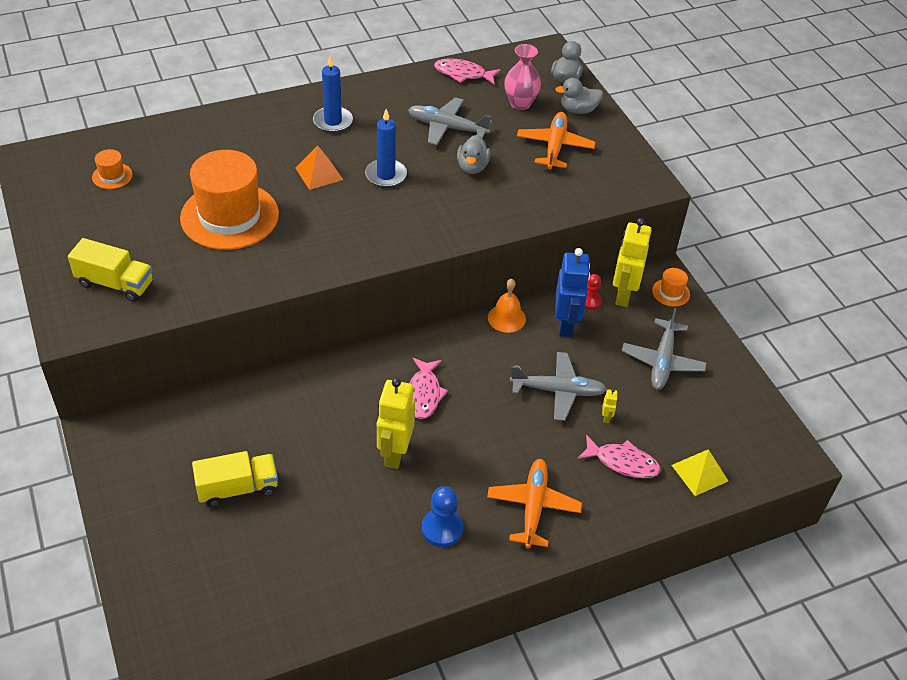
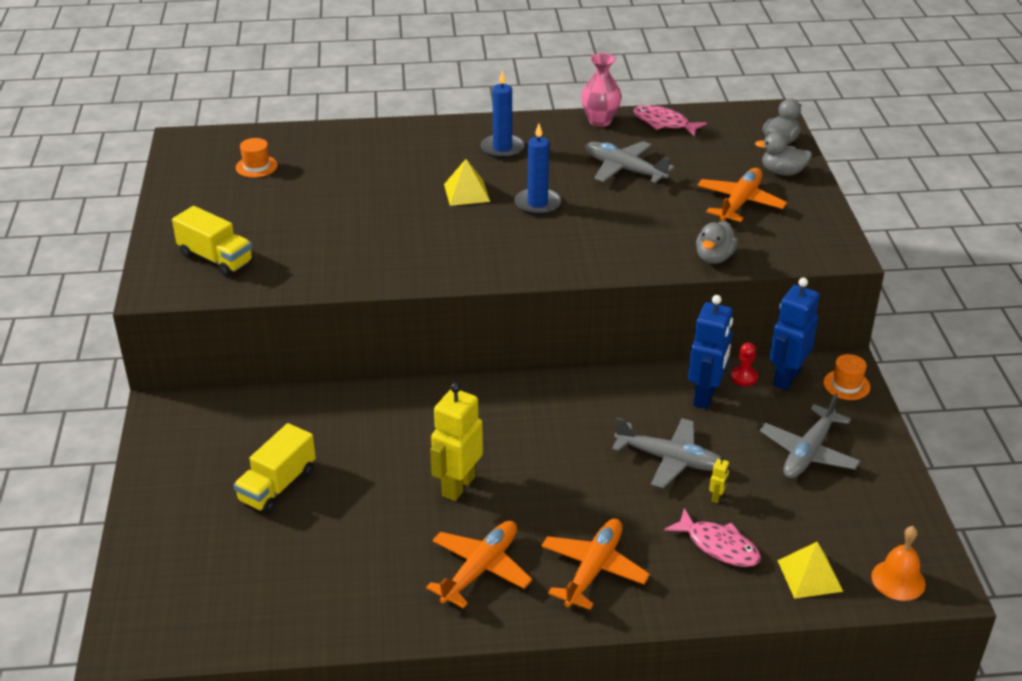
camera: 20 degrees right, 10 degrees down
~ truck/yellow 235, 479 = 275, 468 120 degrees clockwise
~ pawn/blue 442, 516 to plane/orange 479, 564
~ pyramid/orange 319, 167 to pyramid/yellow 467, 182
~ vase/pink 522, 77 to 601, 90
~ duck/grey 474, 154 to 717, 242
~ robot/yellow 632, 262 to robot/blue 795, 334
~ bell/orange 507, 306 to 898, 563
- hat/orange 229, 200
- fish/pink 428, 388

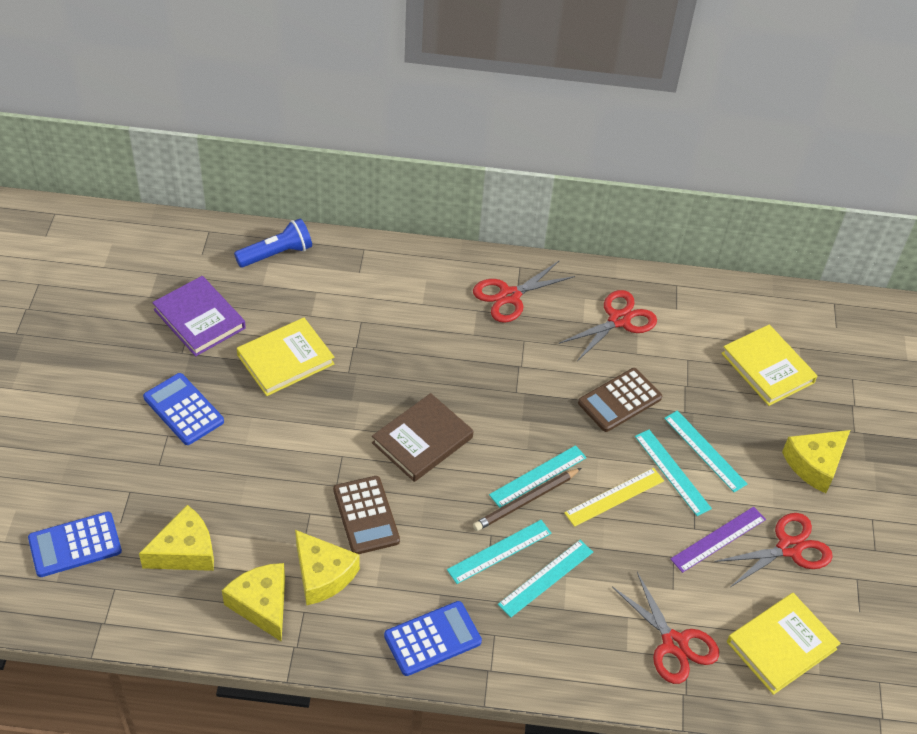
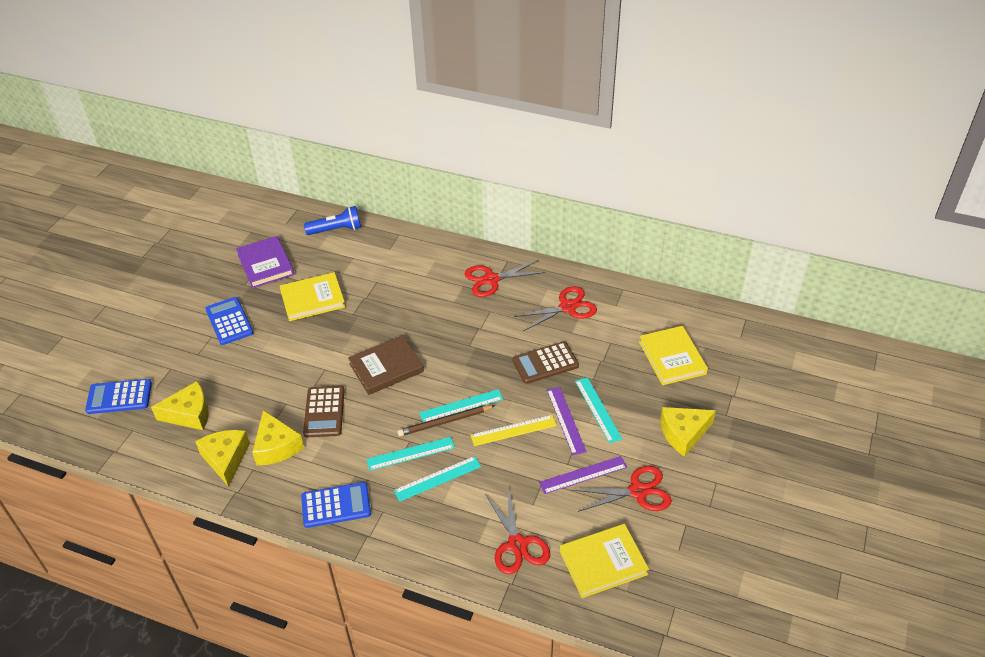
camera: 20 degrees right, 5 degrees down
~ ruler/turquoise 673, 473 to ruler/purple 567, 421

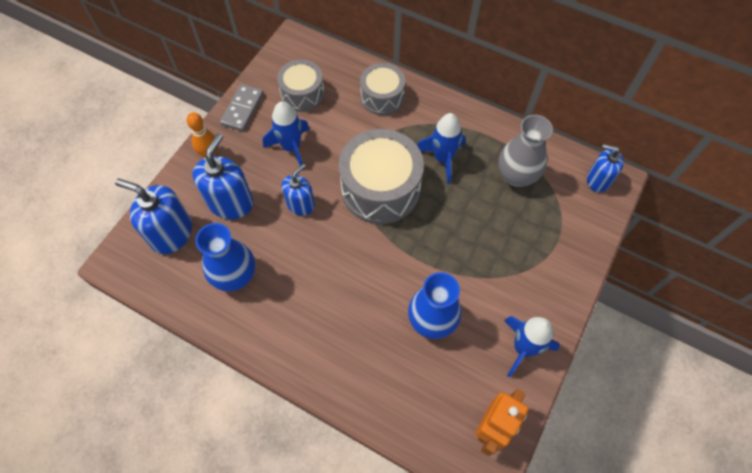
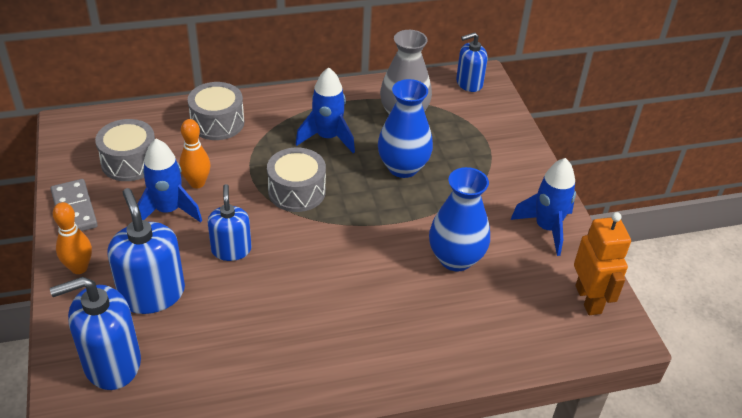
camera: 45 degrees left, 20 degrees down
+ bowling pin/orange 195, 153
~ drum/grey 381, 176 = 296, 179 x0.60
~ vase/blue 225, 257 to 405, 128

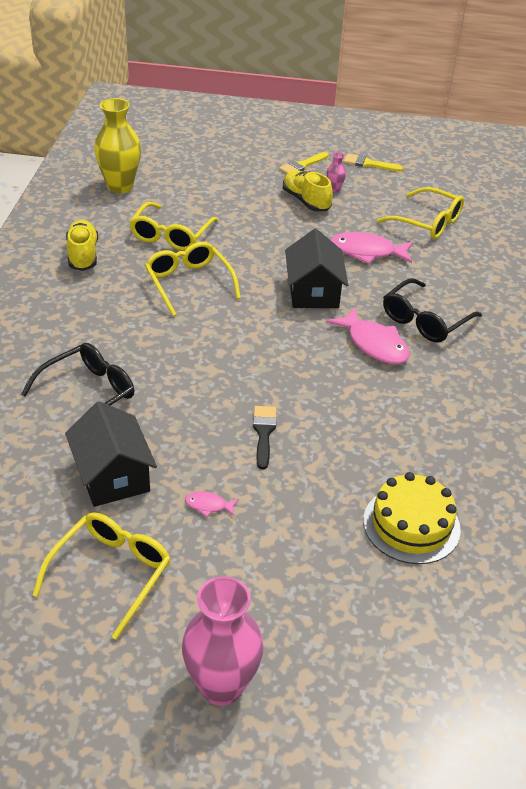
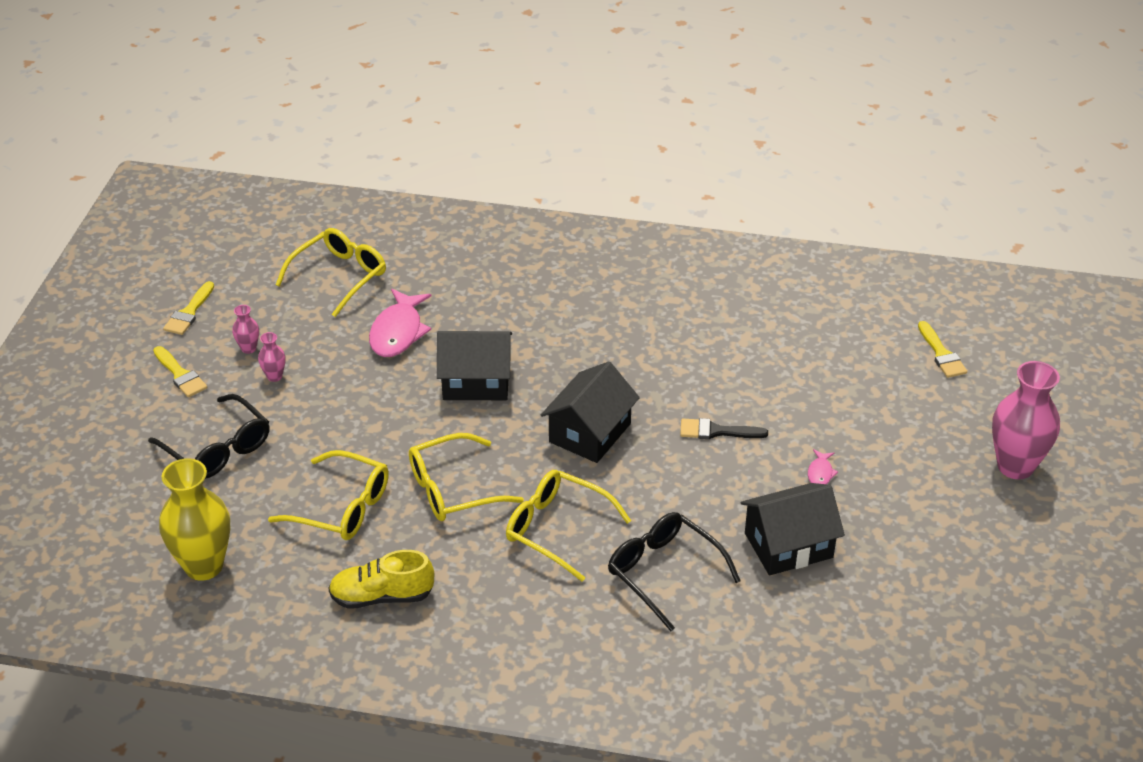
camera: 85 degrees left, 0 degrees up
~ glasses/black 432, 310 to 209, 436
~ shoe/yellow 308, 191 to vase/pink 271, 357
~ glasses/yellow 102, 576 to 568, 526
+ house/black 590, 412
+ brush/yellow 942, 349
- fish/pink 368, 335
- cake/yellow 412, 518

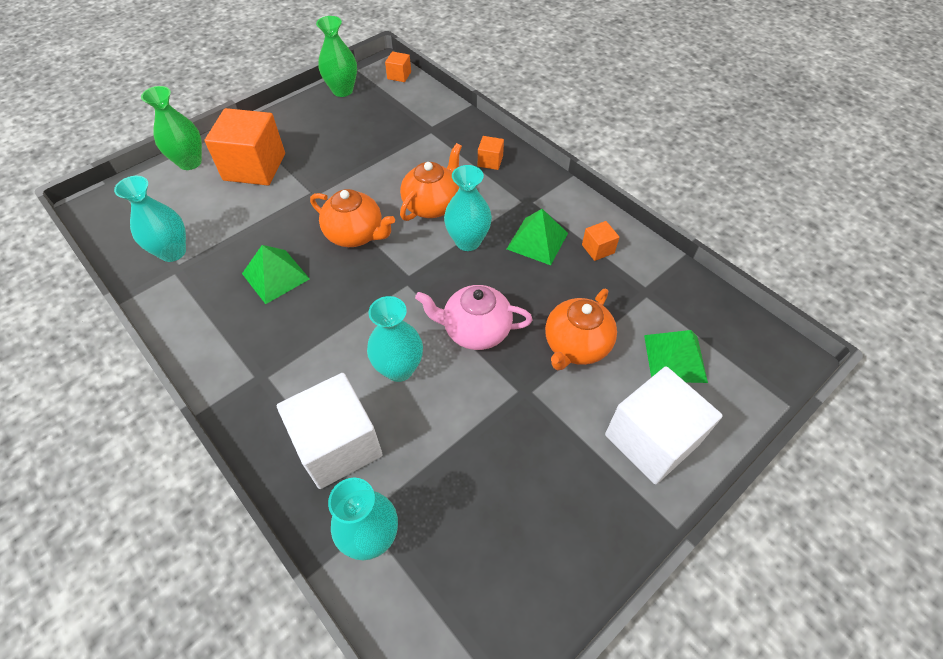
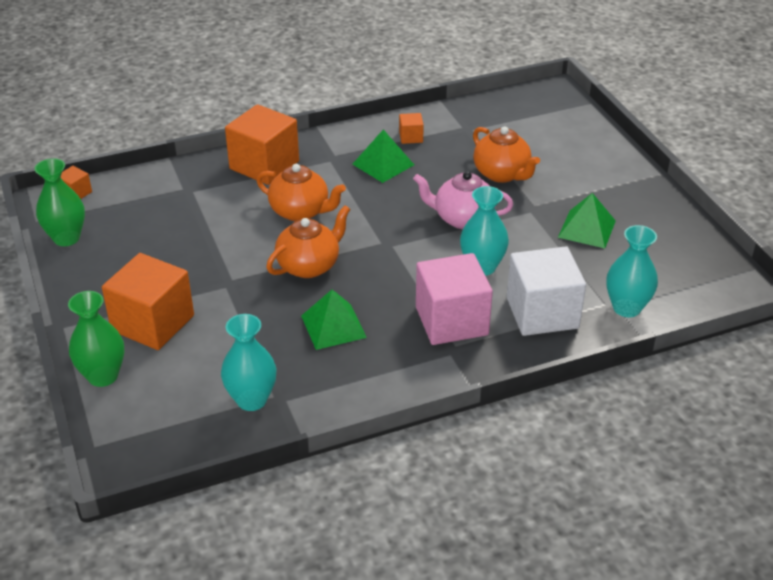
camera: 70 degrees left, 15 degrees down
~ cube/orange 491, 153 = 262, 144 x2.26
~ teapot/orange 431, 182 = 301, 192 150 degrees clockwise
~ teapot/pink 474, 317 = 463, 200 75 degrees clockwise
+ cube/pink 454, 299
~ pyramid/green 676, 356 to 587, 220
- vase/turquoise 468, 208
- cube/white 664, 425

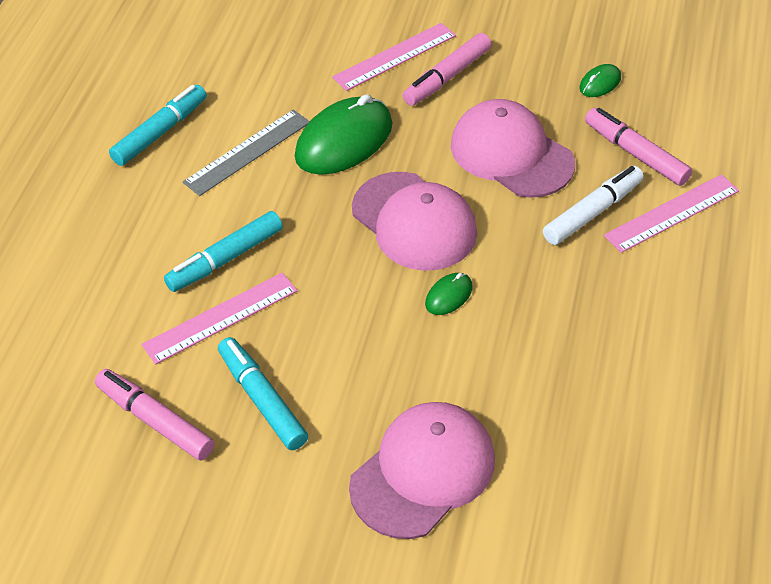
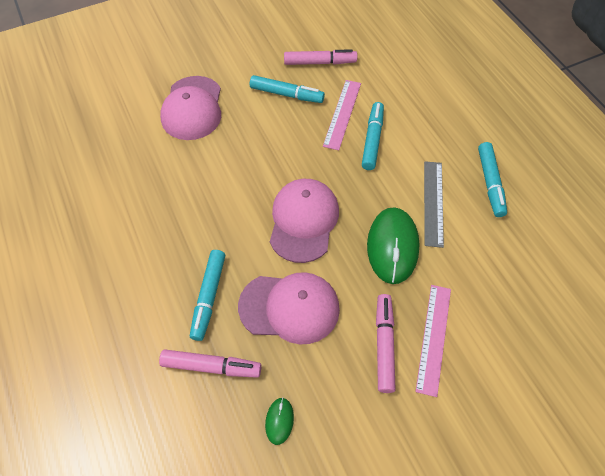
camera: 140 degrees right, 10 degrees up
~ marker/white 593, 205 to marker/turquoise 207, 295
~ cap/pink 414, 221 = 304, 221 90 degrees clockwise
- mouse/green 448, 294
- ruler/pink 671, 213

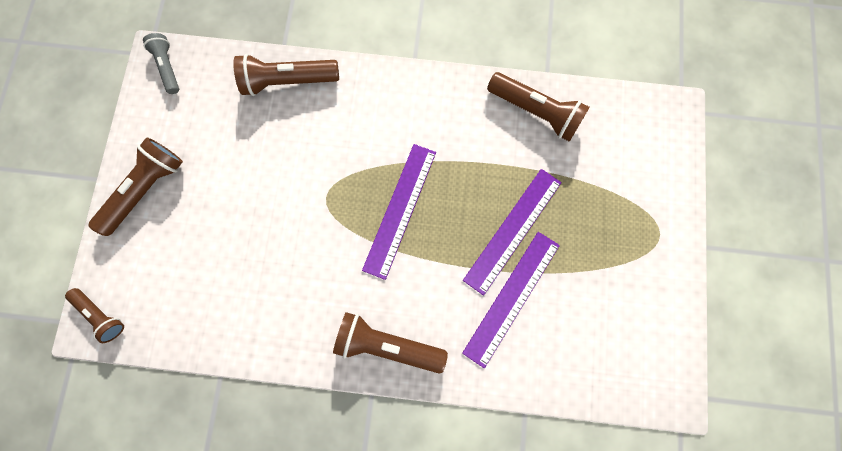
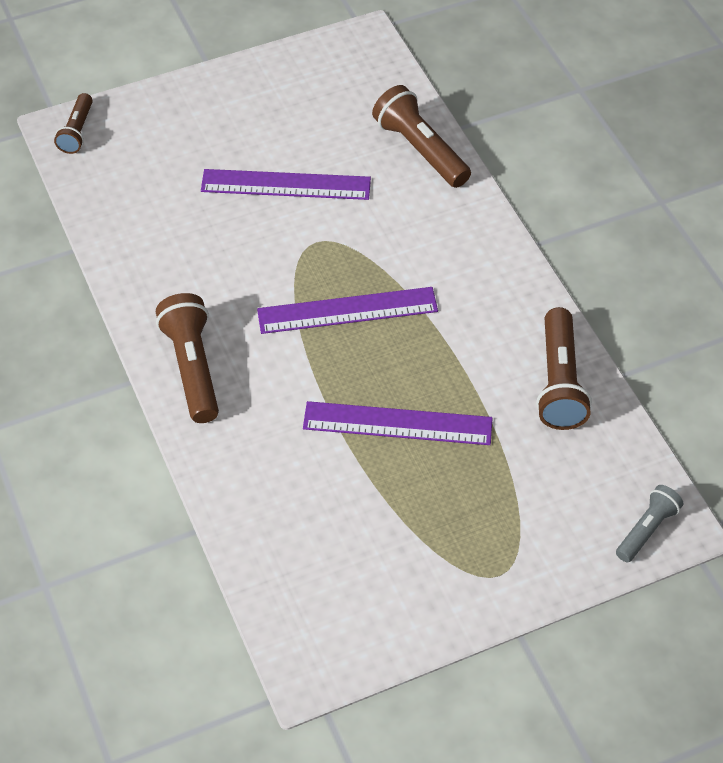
camera: 60 degrees right, 25 degrees down
~ ruler/purple 511, 300 to 286, 184
~ flashlight/grey 161, 63 to 649, 523
- flashlight/brown 136, 187

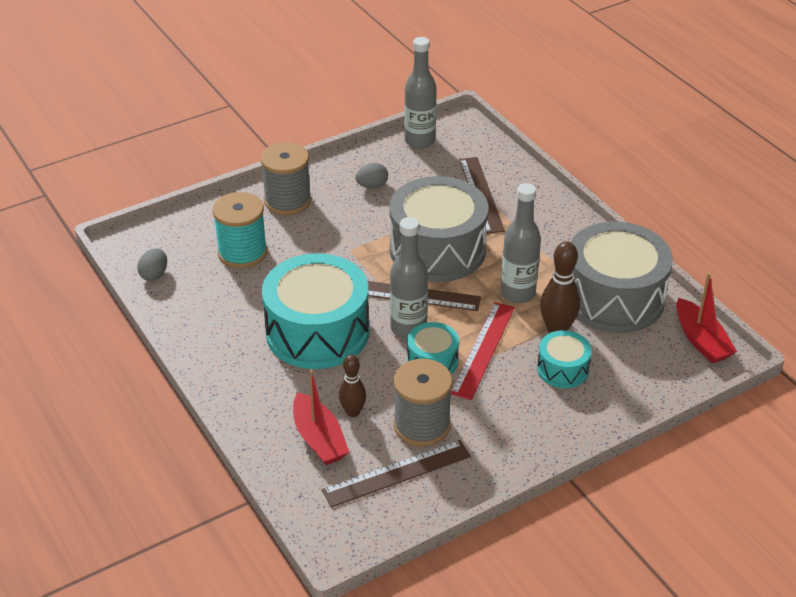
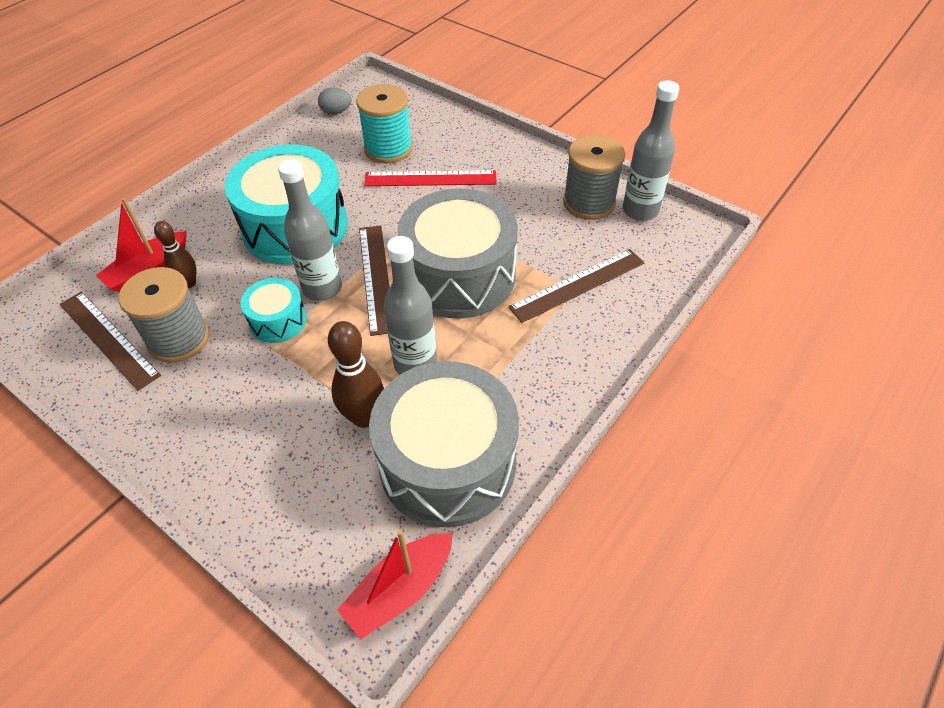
camera: 70 degrees right, 10 degrees up
~ ruler/red 483, 351 to 430, 178
~ spool/grey 286, 178 to 594, 177
- egg/grey 371, 175
- drum/turquoise 564, 359

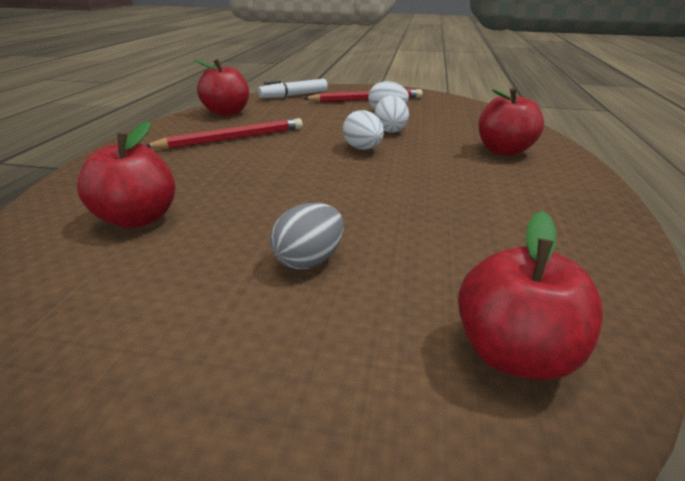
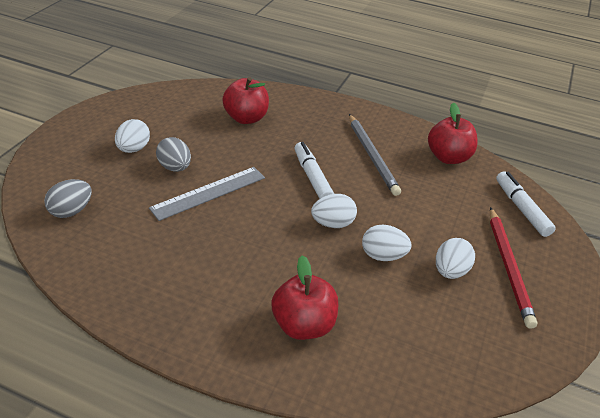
camera: 100 degrees right, 10 degrees up
~ apple/red 530, 295 to egg/grey 68, 198
+ egg/white 132, 136
+ ruler/grey 207, 194
+ marker/white 314, 170
~ pencil/red 224, 133 to pencil/grey 375, 155

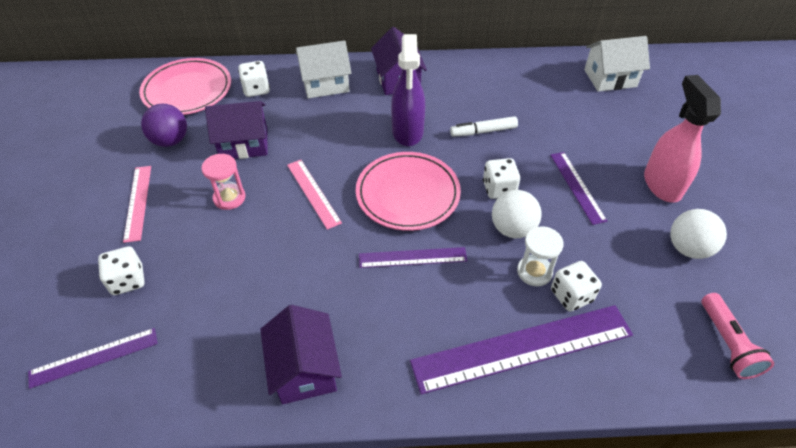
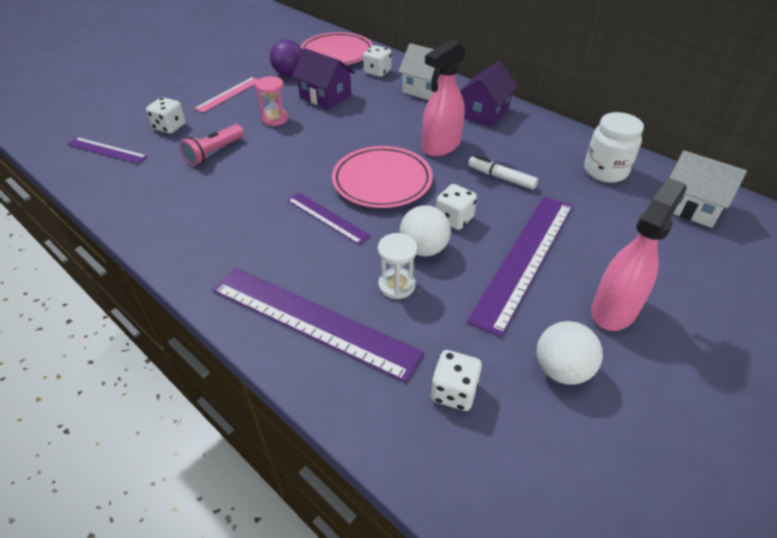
camera: 45 degrees right, 5 degrees down
~ flashlight/pink 738, 336 to 212, 145
~ spray bottle/purple 408, 90 to spray bottle/pink 444, 97
~ dice/white 576, 286 to 456, 380
~ ruler/purple 578, 188 = 520, 266 x1.88
+ jar/white 614, 147
- house/purple 301, 354
- ruler/pink 314, 195

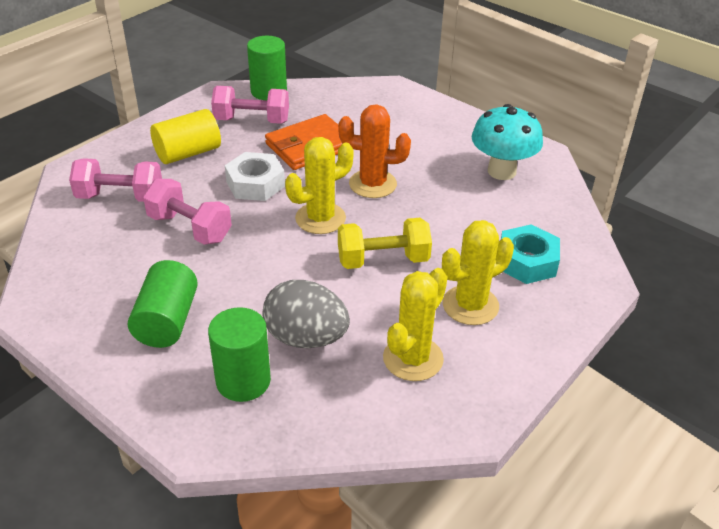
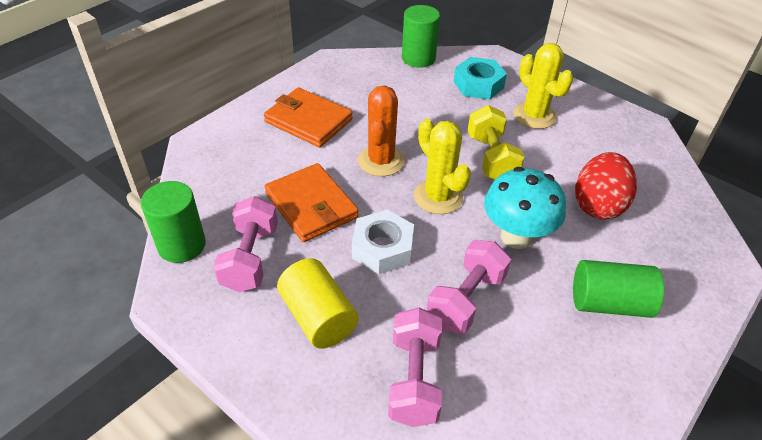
camera: 90 degrees left, 5 degrees up
+ wallet/orange 308, 117
~ cylinder/green 239, 354 to 421, 36
~ mushroom/turquoise 507, 142 to 525, 208
~ egg/grey 306, 314 to egg/red 606, 185
- cactus/yellow 415, 324

